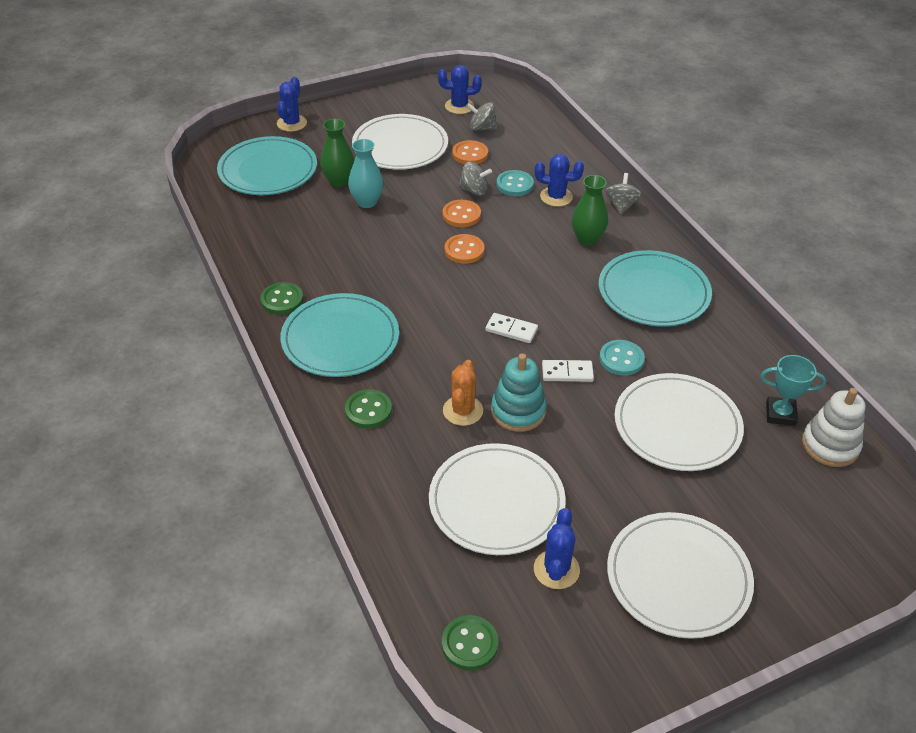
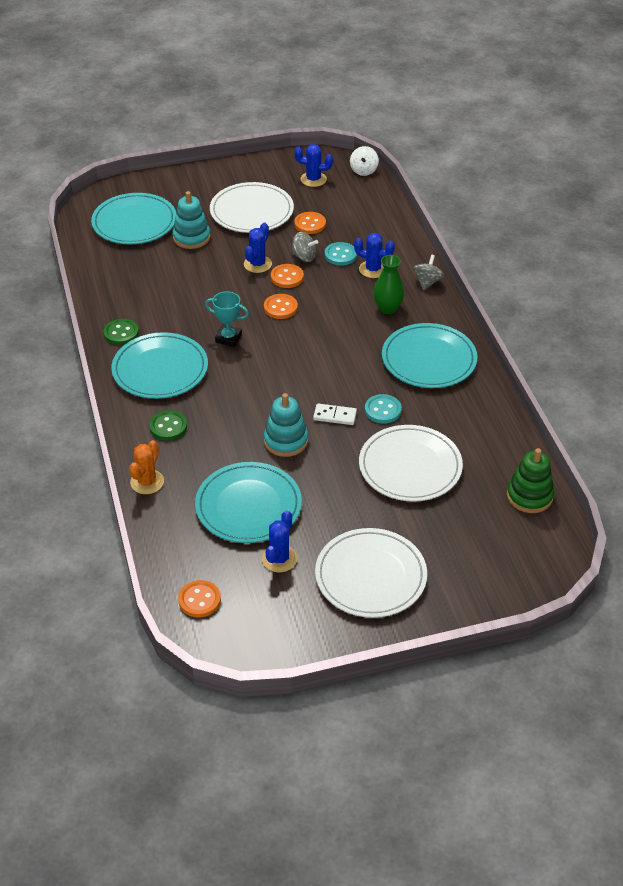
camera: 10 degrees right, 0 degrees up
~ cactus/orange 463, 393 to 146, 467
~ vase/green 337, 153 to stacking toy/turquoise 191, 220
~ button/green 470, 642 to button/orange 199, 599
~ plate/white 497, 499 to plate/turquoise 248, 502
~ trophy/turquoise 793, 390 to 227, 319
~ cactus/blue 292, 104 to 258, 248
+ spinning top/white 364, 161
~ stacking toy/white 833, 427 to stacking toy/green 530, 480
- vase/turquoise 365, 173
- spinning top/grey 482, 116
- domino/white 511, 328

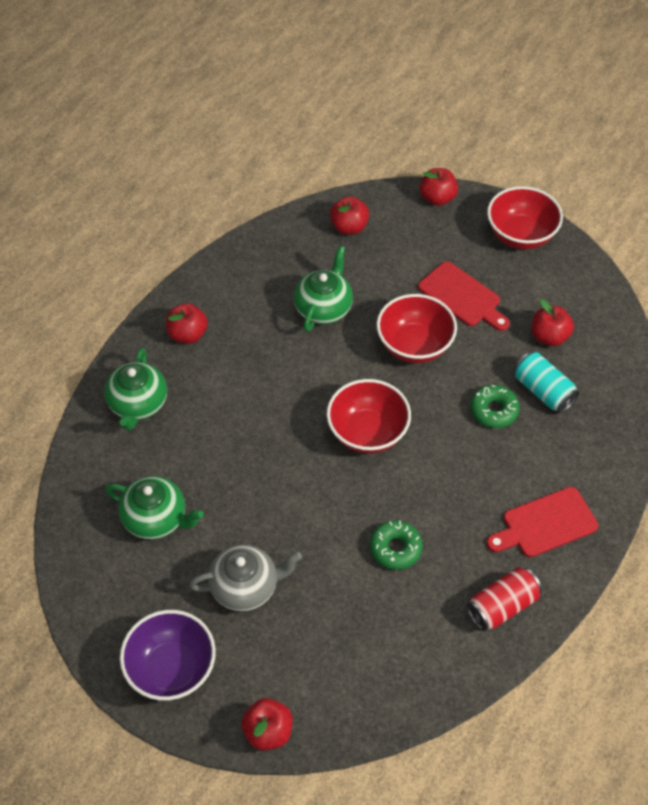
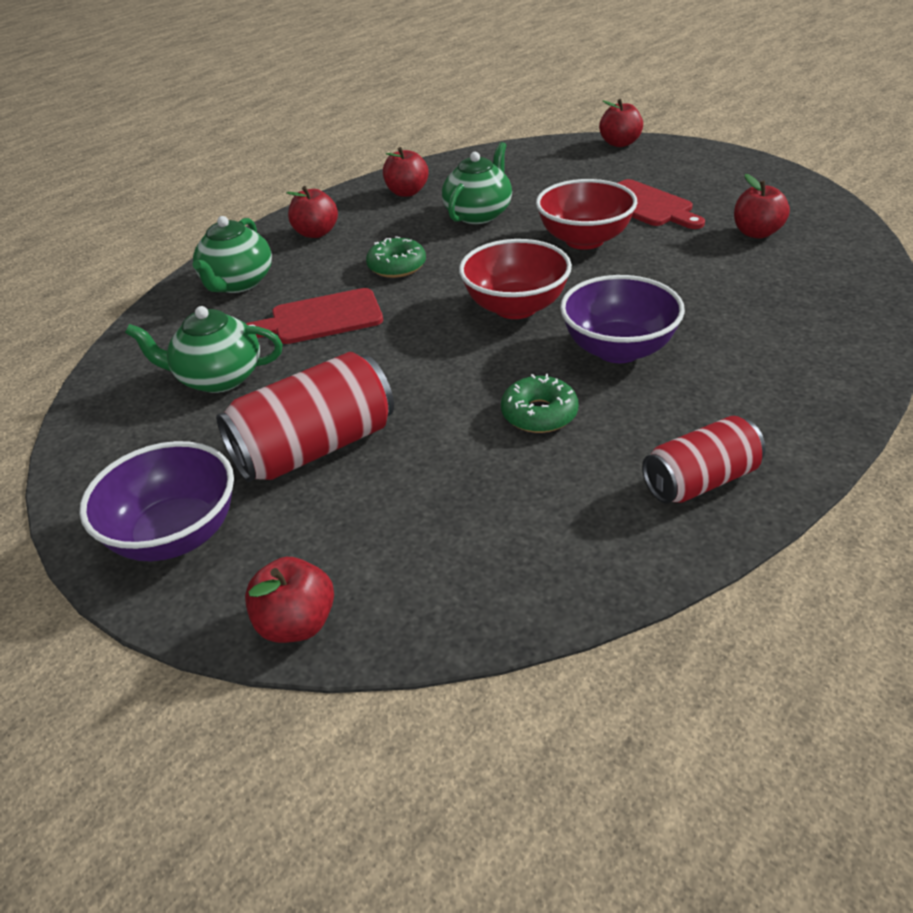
camera: 10 degrees right, 15 degrees down
~ teapot/green 154, 508 = 204, 349 150 degrees clockwise
~ teapot/grey 245, 578 to can/red 305, 417
~ cutting board/red 542, 522 to 314, 316
~ donut/green 495, 406 to 396, 257
~ apple/red 349, 215 to 405, 172
+ bowl/purple 622, 319
- bowl/red 525, 217
- can/turquoise 546, 382

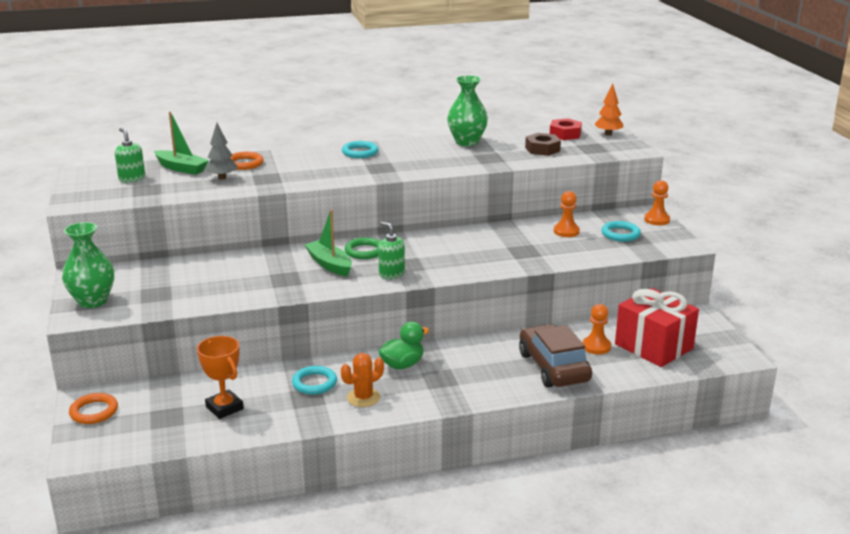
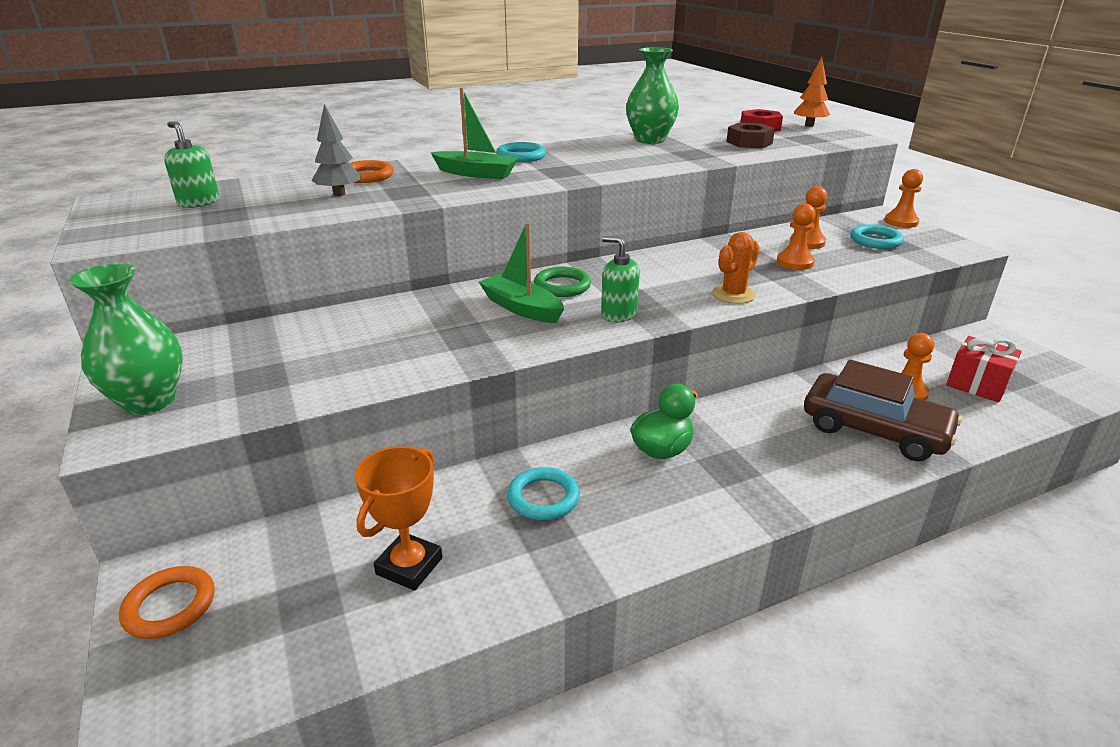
camera: 10 degrees left, 5 degrees up
~ trophy/orange 220, 377 = 399, 518 75 degrees clockwise
~ boat/green 181, 143 to 475, 134
~ cactus/orange 362, 380 to 736, 268
+ pawn/orange 796, 236
~ car/brown 555, 356 = 883, 411 150 degrees clockwise
~ gift/red 657, 327 = 984, 369 x0.61

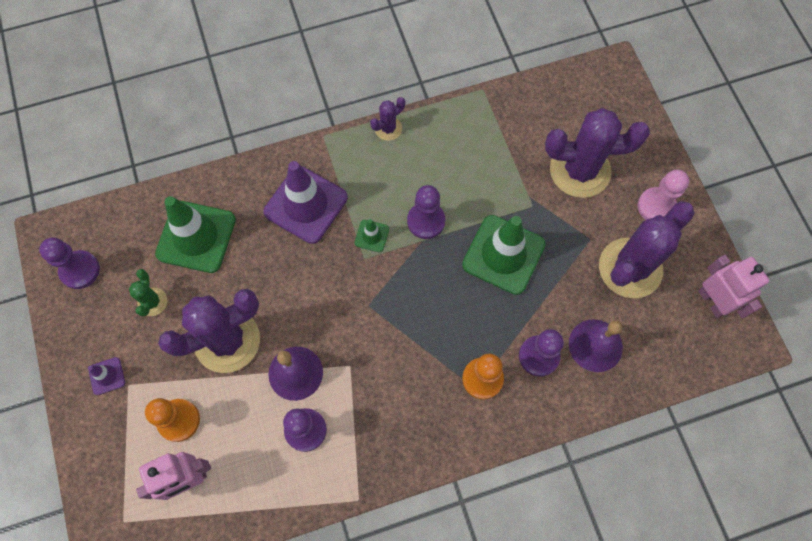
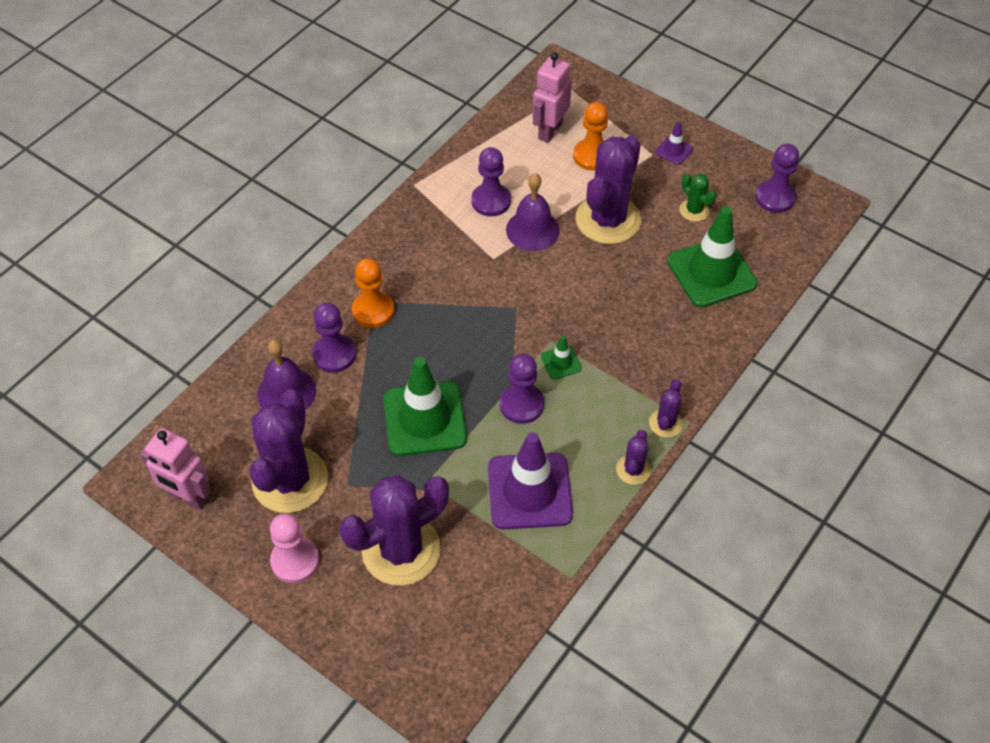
camera: 145 degrees right, 15 degrees down
~ traffic cone/purple 306, 202 to 530, 480
+ cactus/purple 666, 408

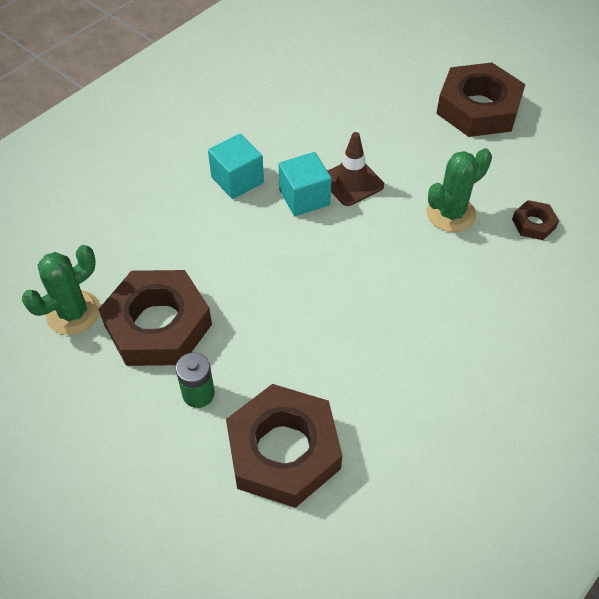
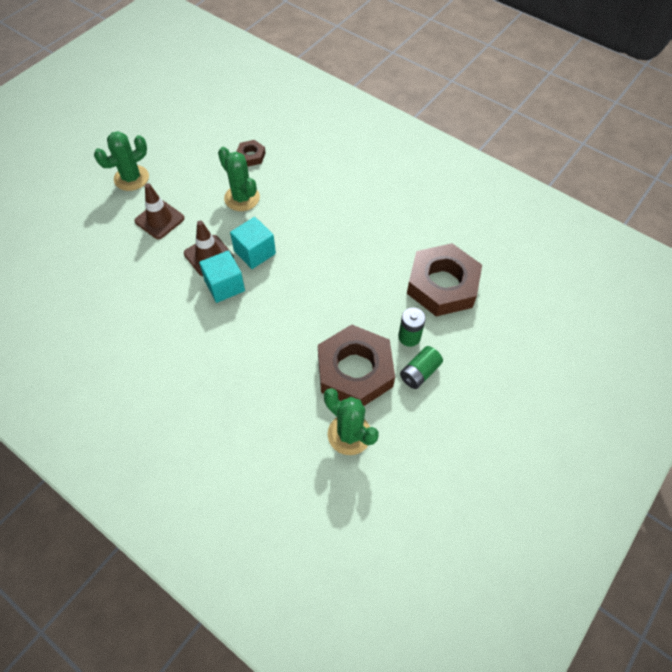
camera: 95 degrees left, 5 degrees up
~ nut/brown 481, 100 to cactus/green 121, 161
+ traffic cone/brown 160, 211
~ cube/turquoise 236, 166 to 253, 243
+ battery/green 421, 367

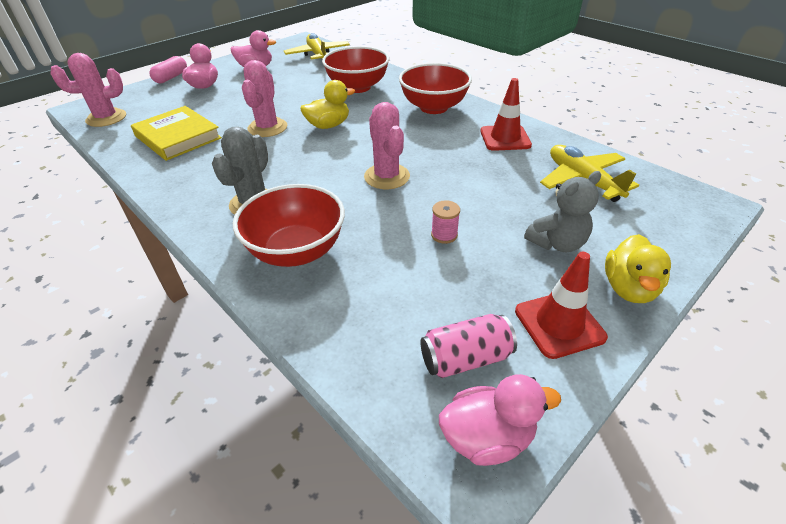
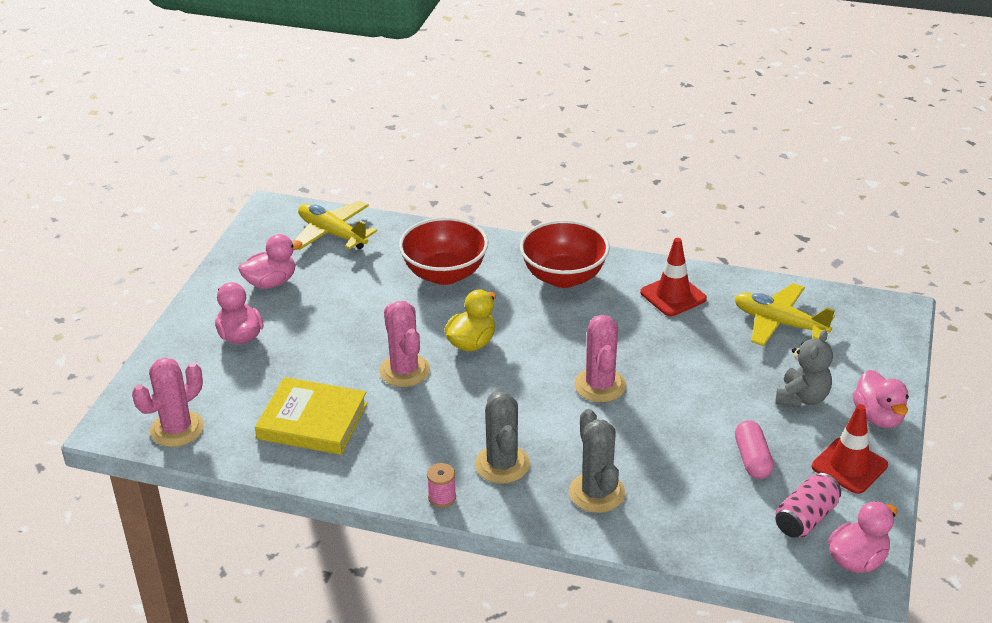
camera: 30 degrees left, 5 degrees down
~ spool/pink 445, 222 to 441, 485
~ bowl/red 289, 225 to cactus/grey 597, 461
~ cactus/pink 387, 145 = 600, 358 45 degrees clockwise
~ capsule/pink 168, 69 to 754, 449
~ duck/yellow 638, 268 to duck/pink 881, 399

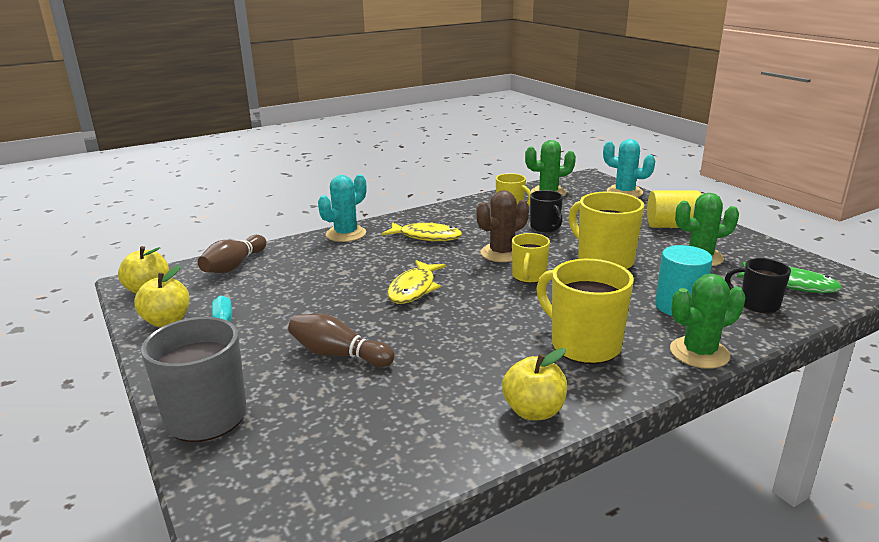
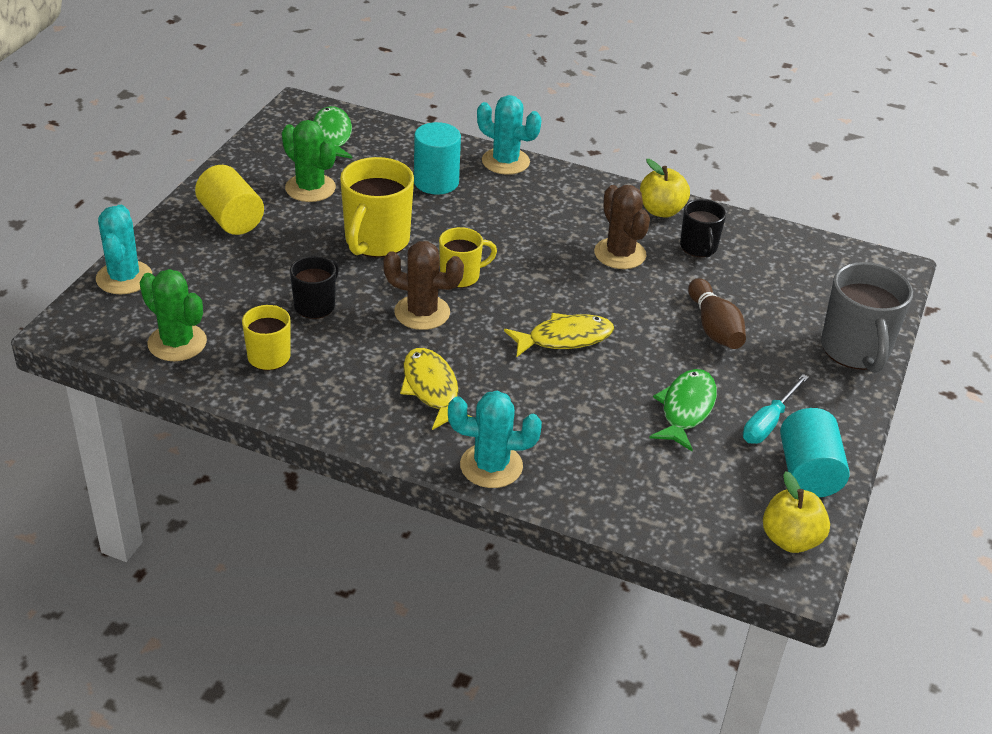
camera: 130 degrees left, 15 degrees up
~ cactus/green 708, 321 to cactus/turquoise 509, 135
+ cactus/brown 622, 227
+ fish/green 683, 410
~ mug/black 758, 286 to 703, 228
~ apple/yellow 161, 296 to cylinder/turquoise 815, 452
- bowling pin/brown 232, 254
- mug/yellow 585, 311

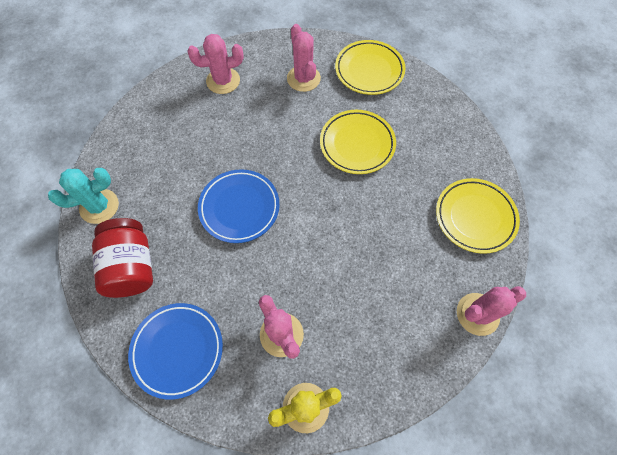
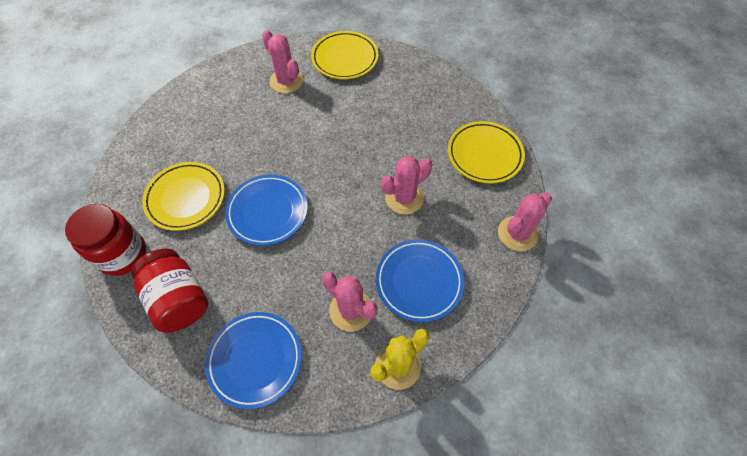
camera: 20 degrees left, 5 degrees down
~ cactus/turquoise 83, 196 to jar/red 105, 240
~ plate/yellow 358, 142 to 183, 196
+ plate/blue 420, 280
~ cactus/pink 216, 64 to 406, 185

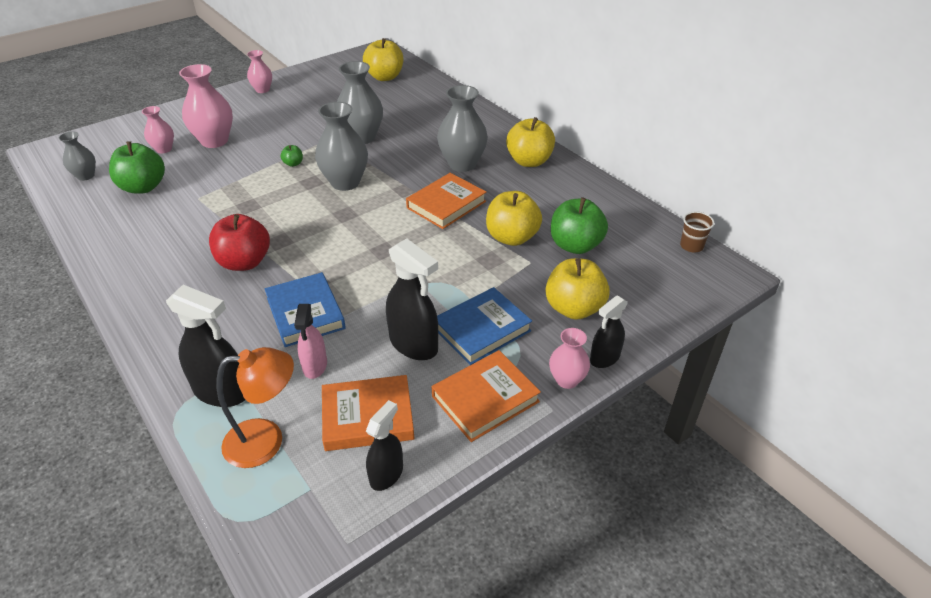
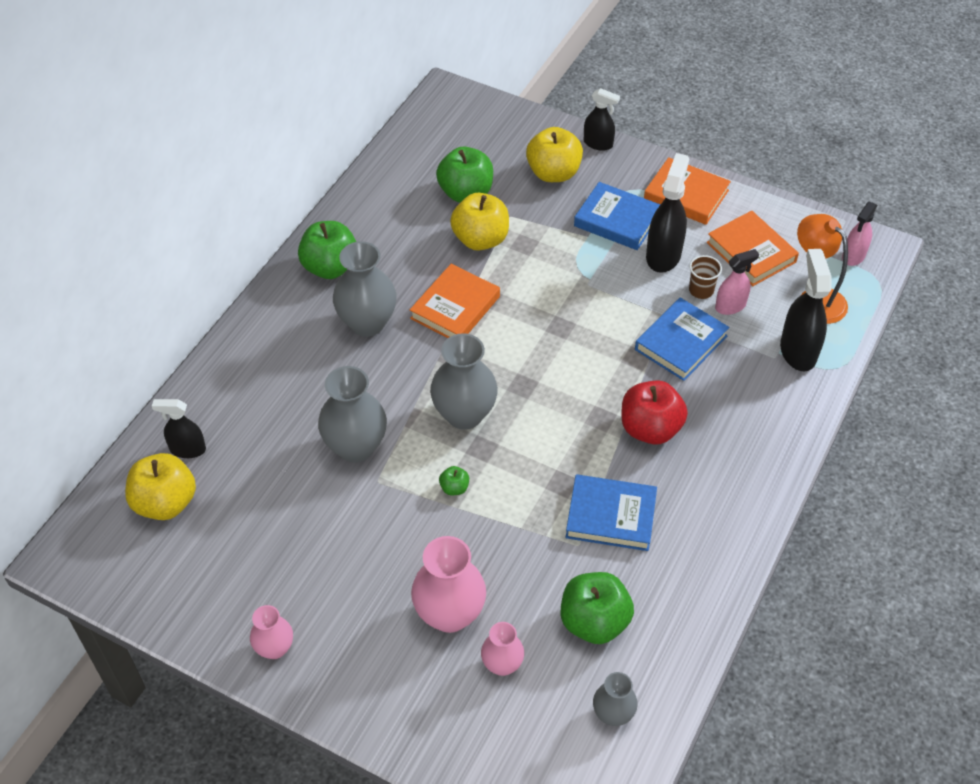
camera: 115 degrees left, 10 degrees up
~ spray bottle/black 384, 445 to 179, 428
~ apple/yellow 530, 142 to apple/green 327, 250
~ book/orange 446, 201 = 455, 301 75 degrees counterclockwise
+ book/blue 611, 512
~ cup/brown 697, 231 to 705, 277
+ spray bottle/pink 859, 233
- vase/pink 569, 358

